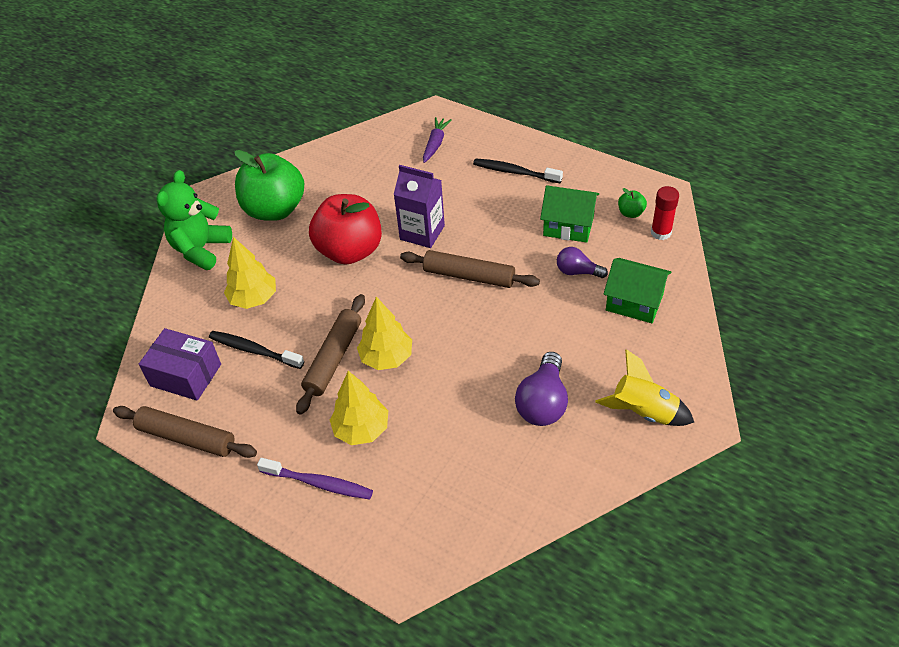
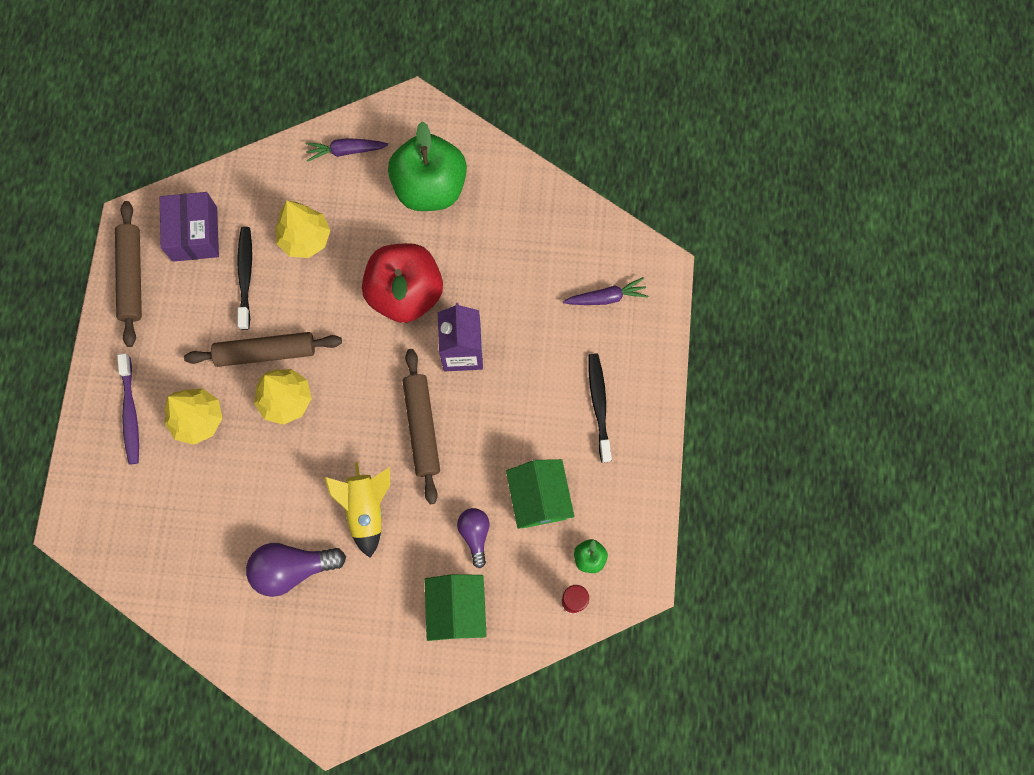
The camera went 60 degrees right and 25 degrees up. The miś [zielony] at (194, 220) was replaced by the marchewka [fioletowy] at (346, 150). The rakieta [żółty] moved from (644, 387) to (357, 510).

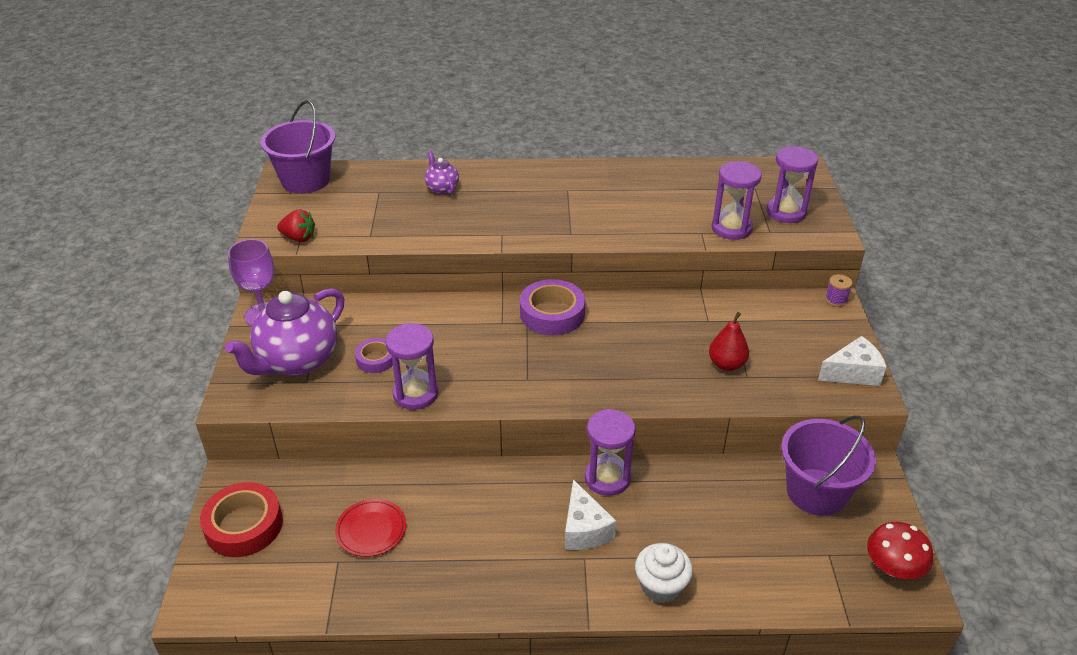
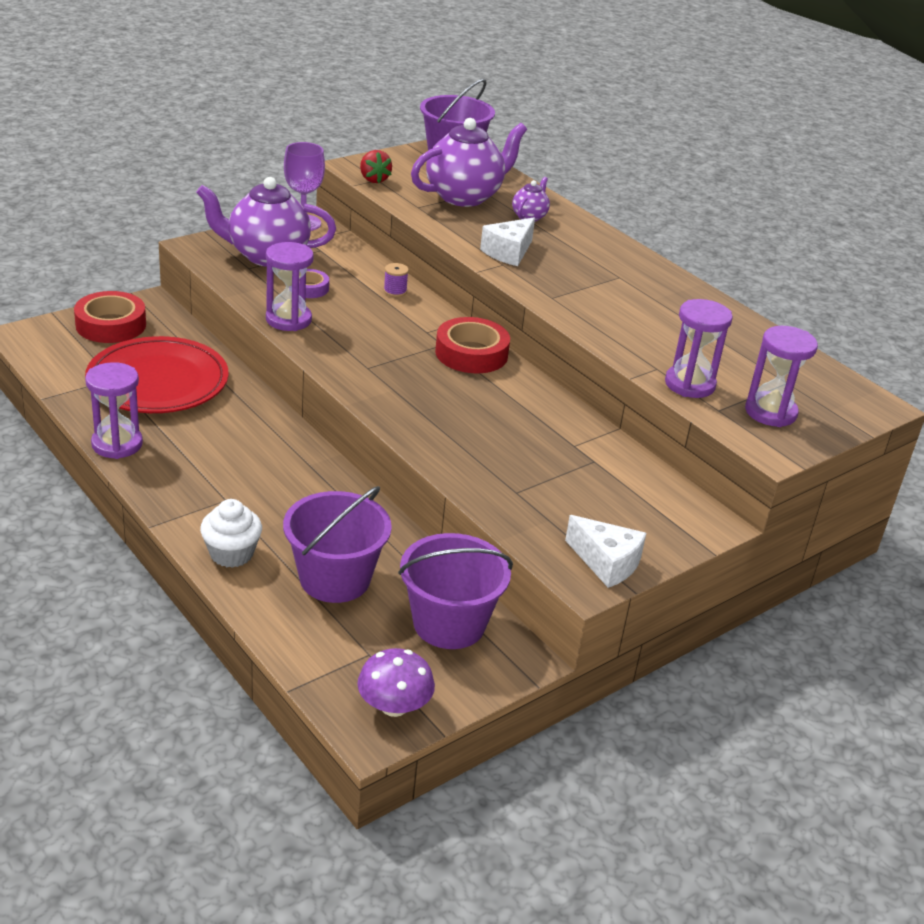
The camera went 50 degrees right and 5 degrees down. The talerz [czerwony] at (370, 528) changed to 2.07 times the size. The klepsydra [fioletowy] moved from (610, 452) to (114, 410). The wiadro [fioletowy] at (337, 544) appeared. The grzyb [czerwony] at (900, 550) became the grzyb [fioletowy] at (396, 682). The szpulka [fioletowy] moved from (839, 290) to (396, 280). The imbryk [fioletowy] at (469, 162) appeared. The taśma klejąca [fioletowy] at (552, 307) became the taśma klejąca [czerwony] at (472, 345). The ser [biały] moved from (590, 514) to (507, 242). The gruszka [czerwony] at (729, 341) disappeared.

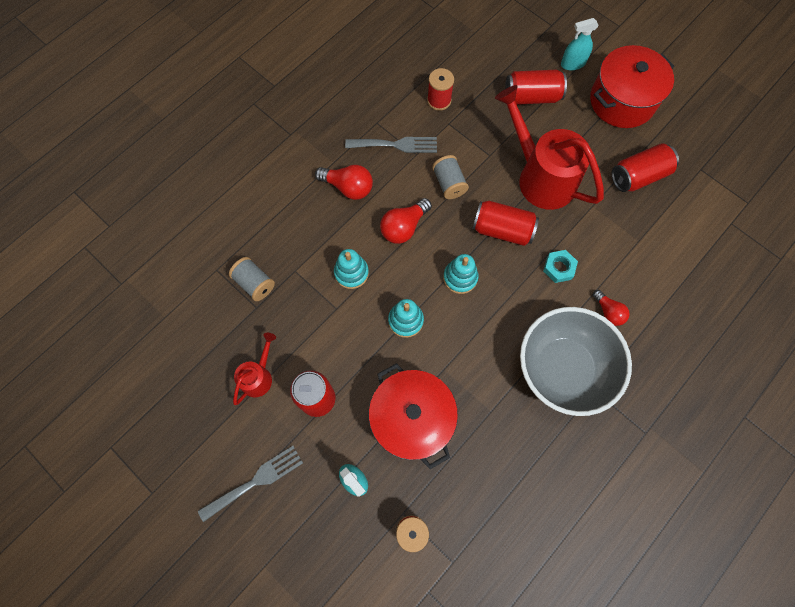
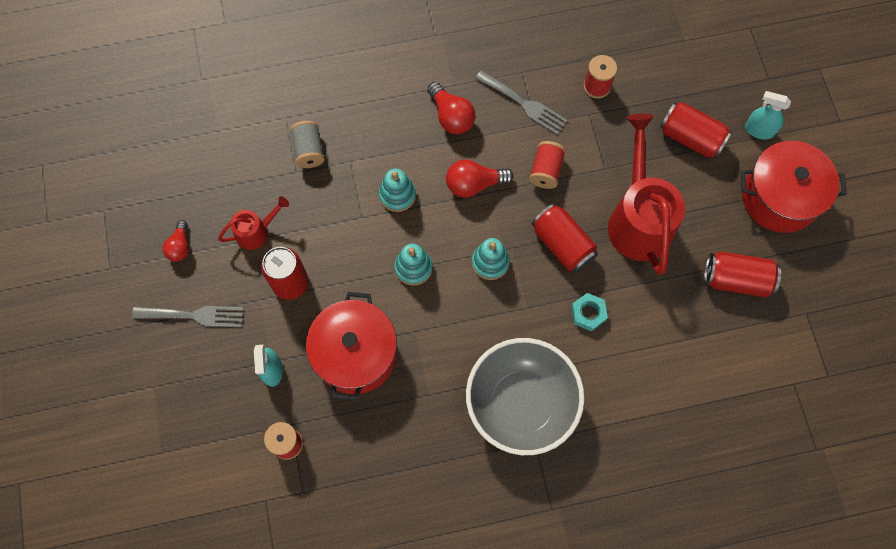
The camera went 35 degrees right and 0 degrees up. The żarówka [czerwony] moved from (611, 308) to (176, 241). The szpulka [szary] at (450, 177) became the szpulka [czerwony] at (547, 165).

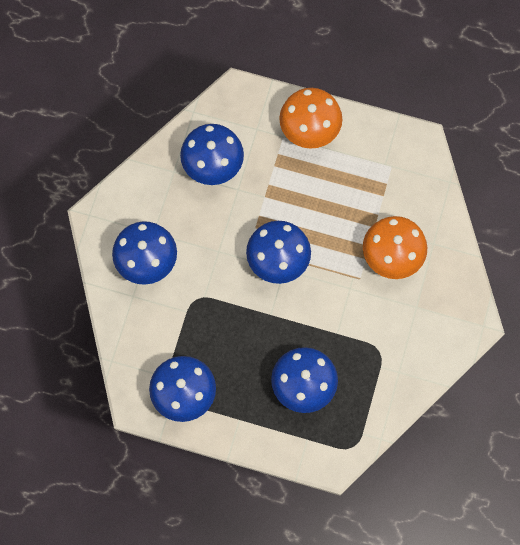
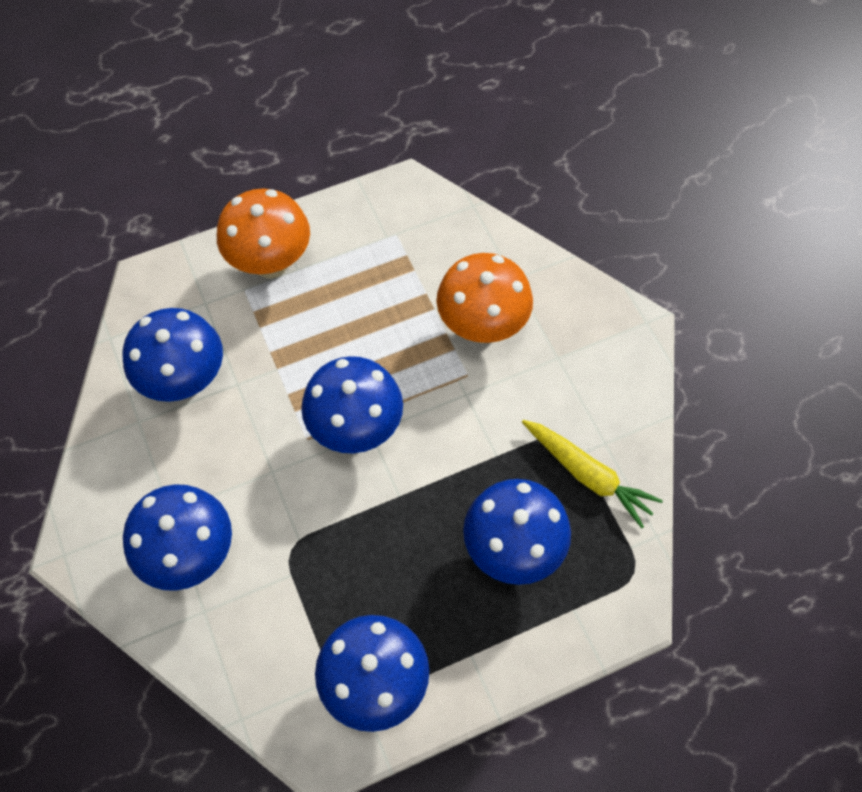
The camera went 40 degrees left and 10 degrees down. The marchewka [żółty] at (592, 474) appeared.

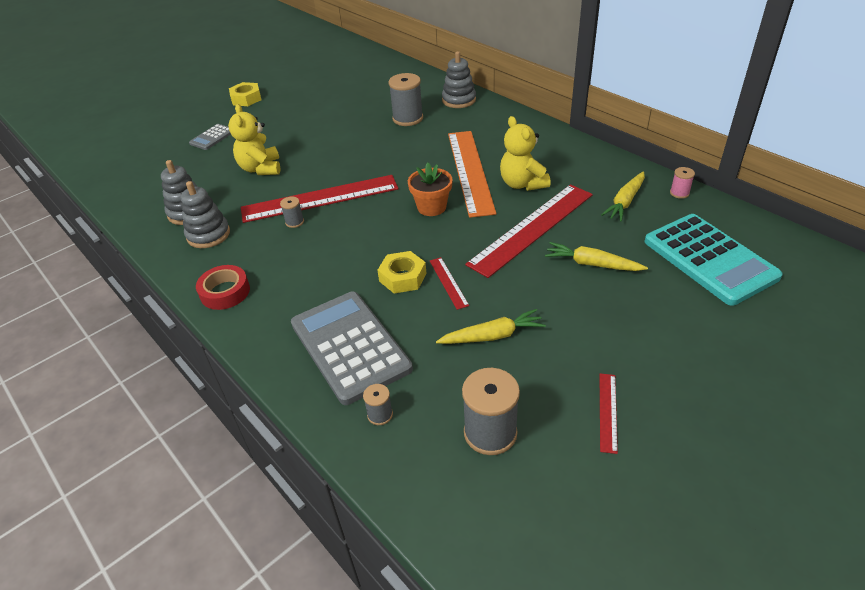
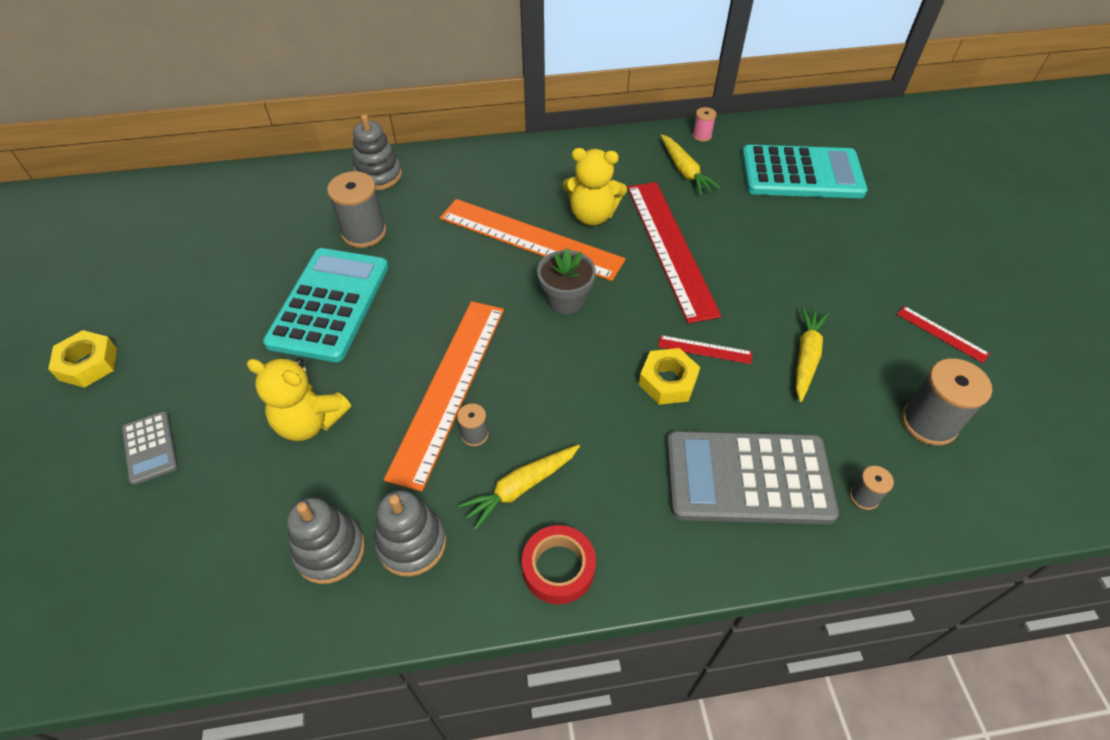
The camera went 60 degrees left and 10 degrees up. The kalkulator [turkusowy] at (326, 305) appeared. The linijka [czerwony] at (320, 199) became the linijka [pomarańczowy] at (444, 396). The marchewka [żółty] moved from (596, 256) to (519, 487). The doniczka [pomarańczowy] at (430, 189) became the doniczka [szary] at (566, 281).

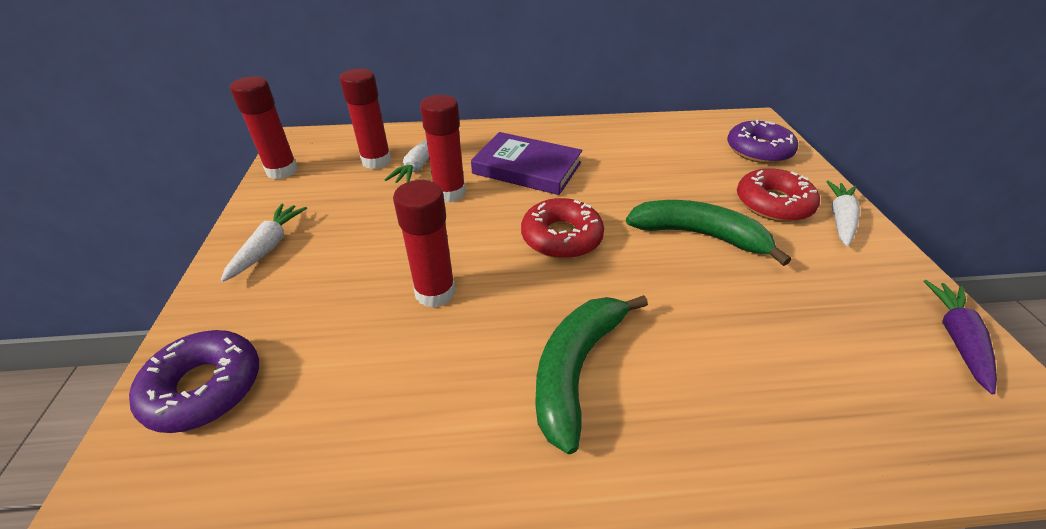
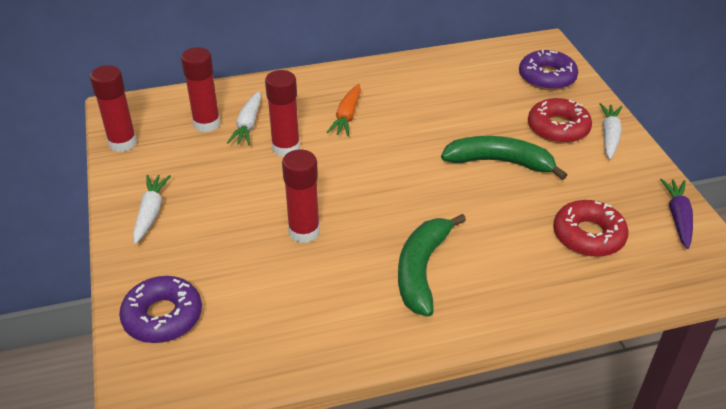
The camera went 10 degrees left and 0 degrees up. The książka [fioletowy] at (526, 163) was replaced by the marchewka [pomarańczowy] at (343, 110). The donut [czerwony] moved from (562, 228) to (591, 228).

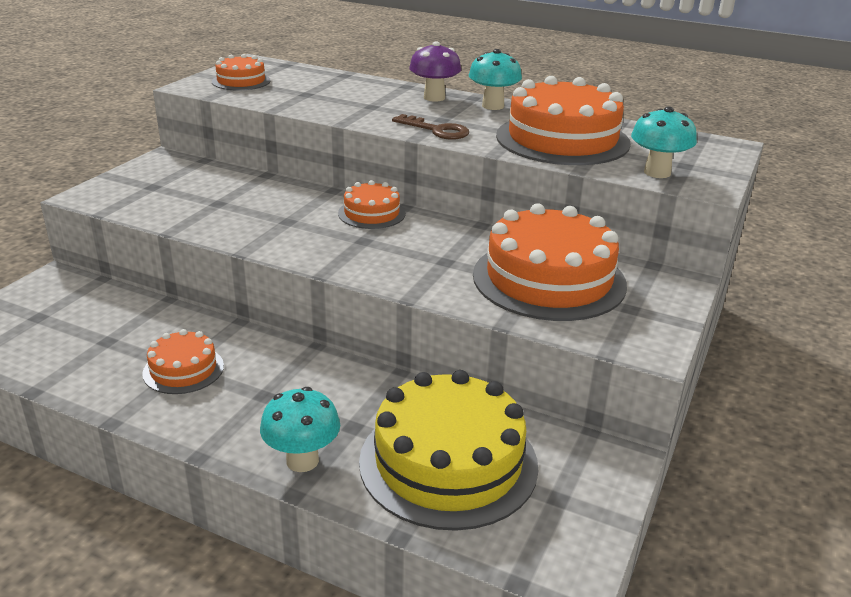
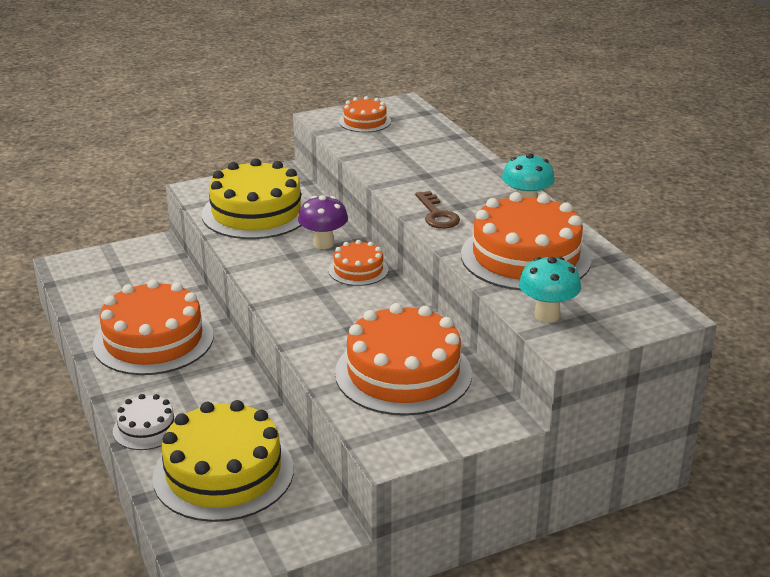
The camera went 40 degrees right and 0 degrees up. The tort [pomarańczowy] at (183, 361) changed to 1.98 times the size. The grzyb [turkusowy] at (300, 429) was replaced by the tort [biały] at (145, 422). The tort [żółty] at (254, 198) appeared. The grzyb [fioletowy] moved from (435, 71) to (323, 222).

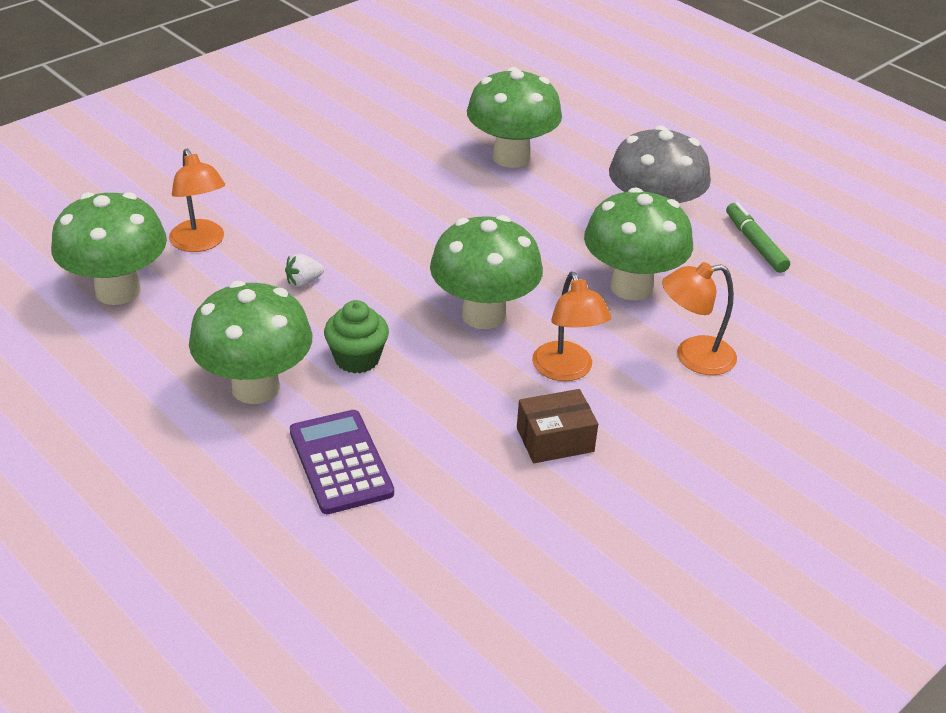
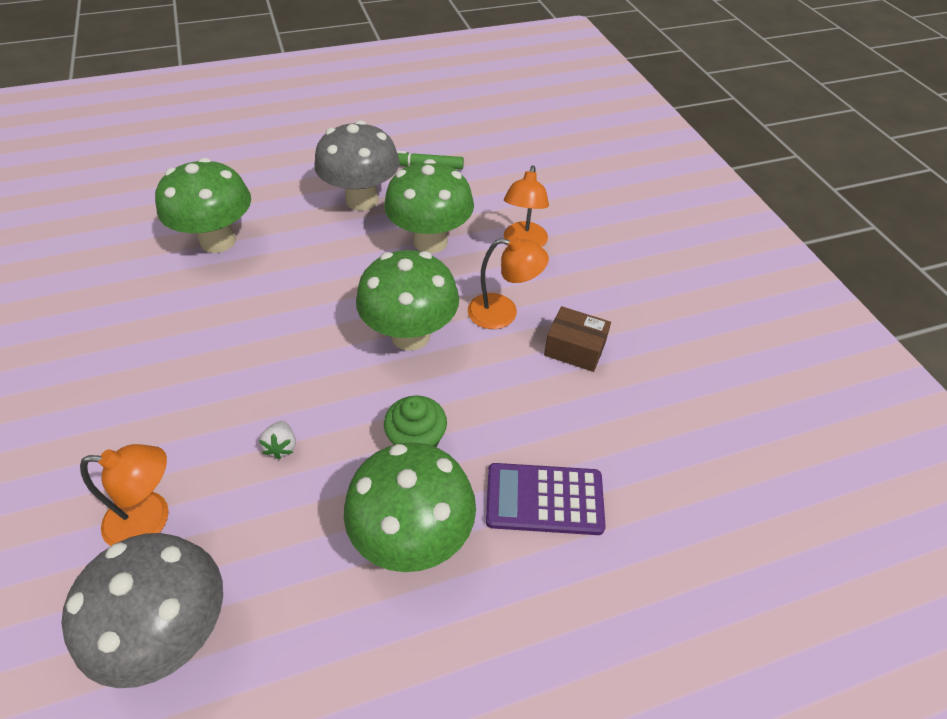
The camera went 65 degrees left and 10 degrees up. The grzyb [zielony] at (109, 248) became the grzyb [szary] at (142, 610). The pudełko [brązowy] at (557, 426) turned 75 degrees counterclockwise.

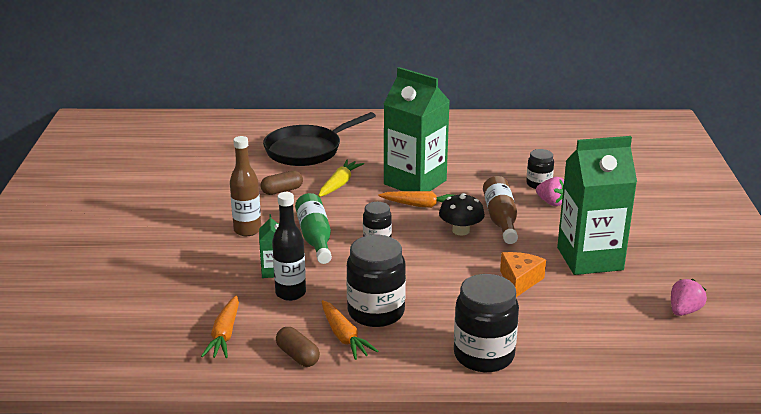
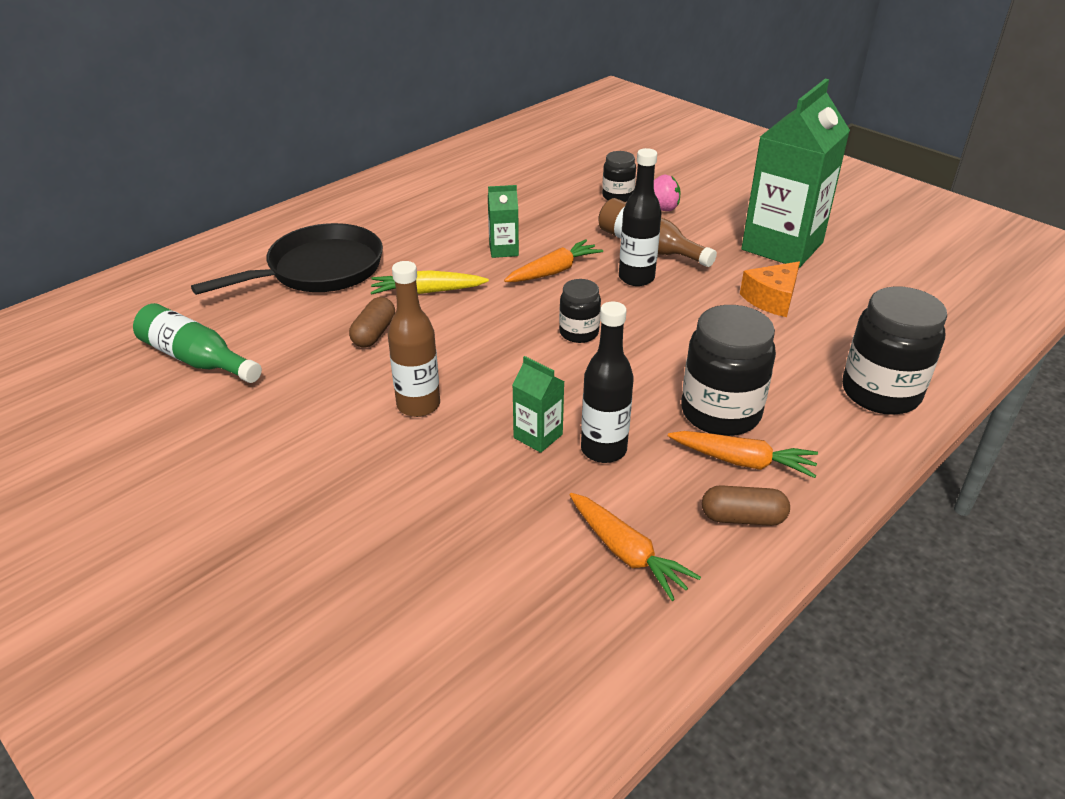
The camera went 45 degrees left and 10 degrees up. The butelka [zielony] moved from (313, 228) to (197, 343). The patelnia [czarny] at (319, 139) turned 135 degrees counterclockwise. The marchewka [żółty] at (341, 178) turned 75 degrees counterclockwise. The karton mleka [zielony] at (417, 129) changed to 0.44 times the size. The grzyb [czarny] at (462, 214) was replaced by the butelka [czarny] at (640, 217). The ser [pomarańczowy] at (523, 274) turned 105 degrees counterclockwise. The truskawka [różowy] at (689, 297) disappeared.

